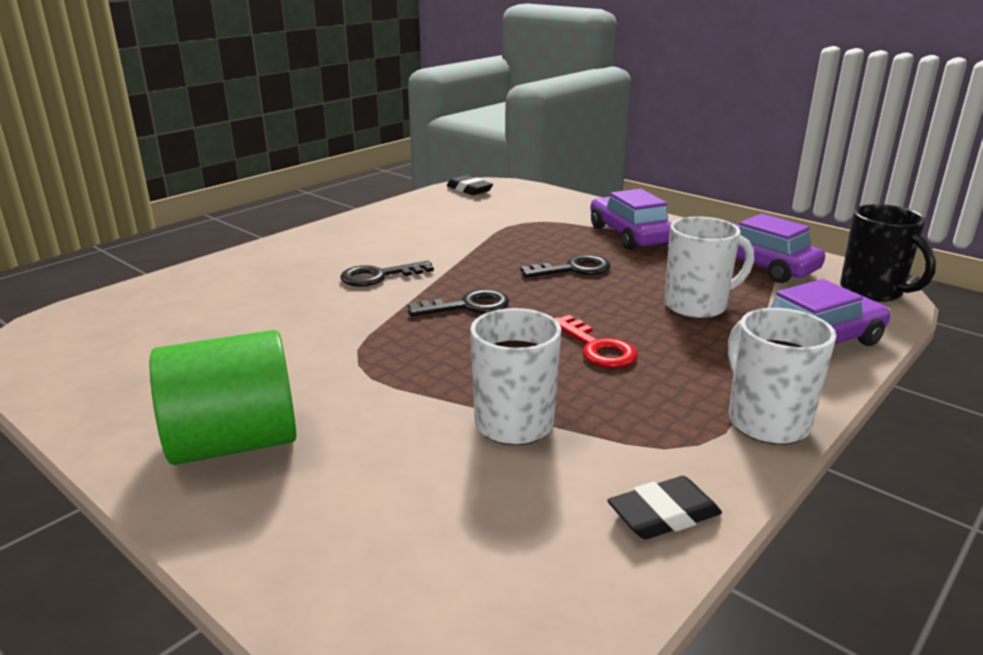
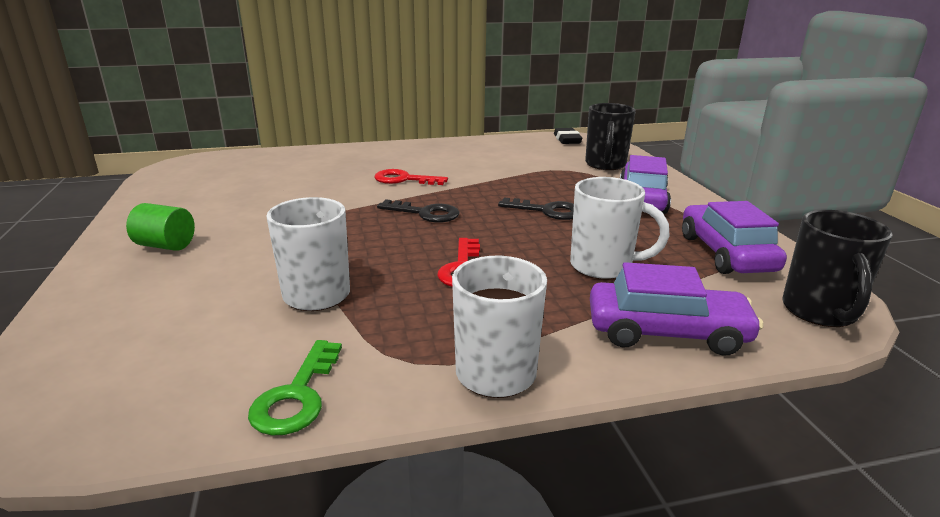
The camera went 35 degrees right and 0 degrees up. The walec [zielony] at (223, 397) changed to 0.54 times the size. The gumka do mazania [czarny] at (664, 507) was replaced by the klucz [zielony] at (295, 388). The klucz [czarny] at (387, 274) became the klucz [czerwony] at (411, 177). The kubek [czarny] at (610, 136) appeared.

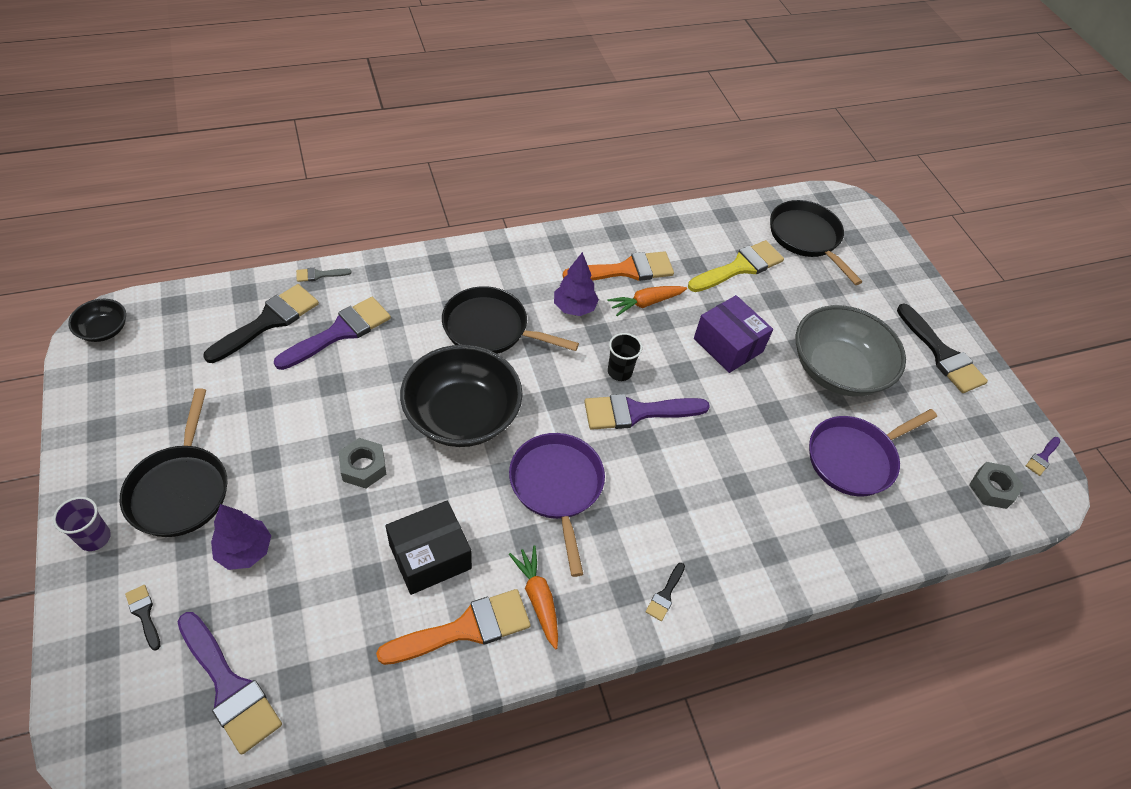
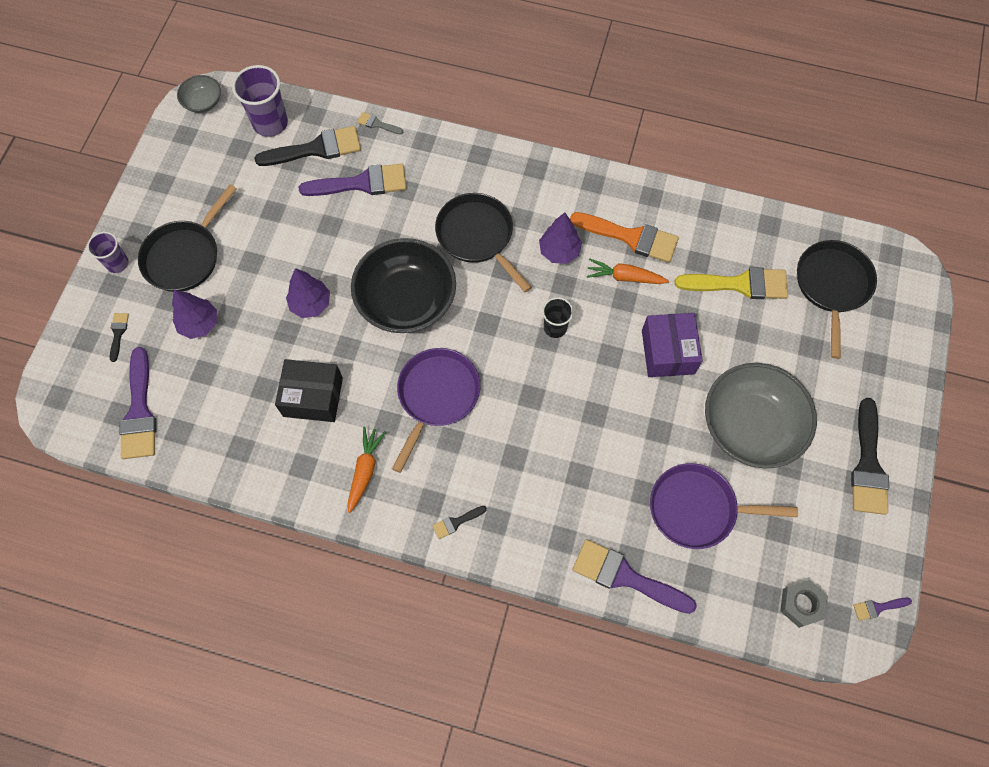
The camera went 40 degrees right and 15 degrees up. The miska [czarny] at (97, 320) became the miska [szary] at (199, 94). The szklanka [fioletowy] at (260, 101) appeared. The nakrętka [szary] at (362, 463) was replaced by the drzewko [fioletowy] at (308, 293). The pędzel [fioletowy] moved from (647, 412) to (635, 576). The pędzel [pomarańczowy] at (453, 627) disappeared.

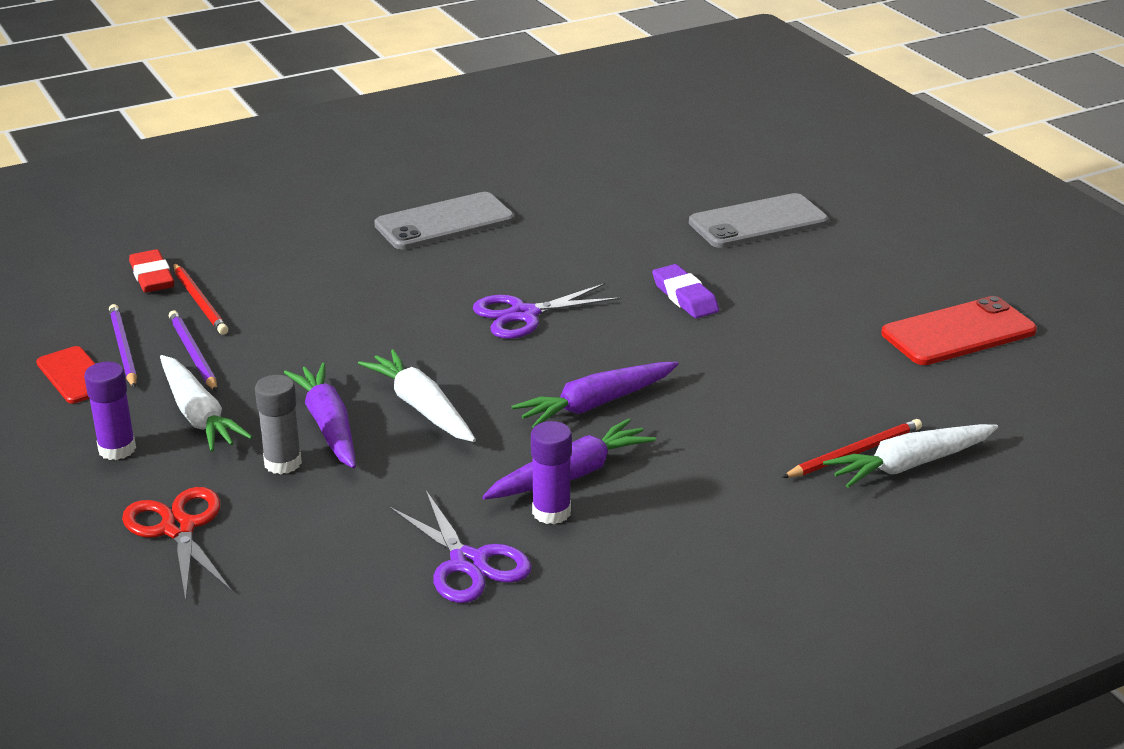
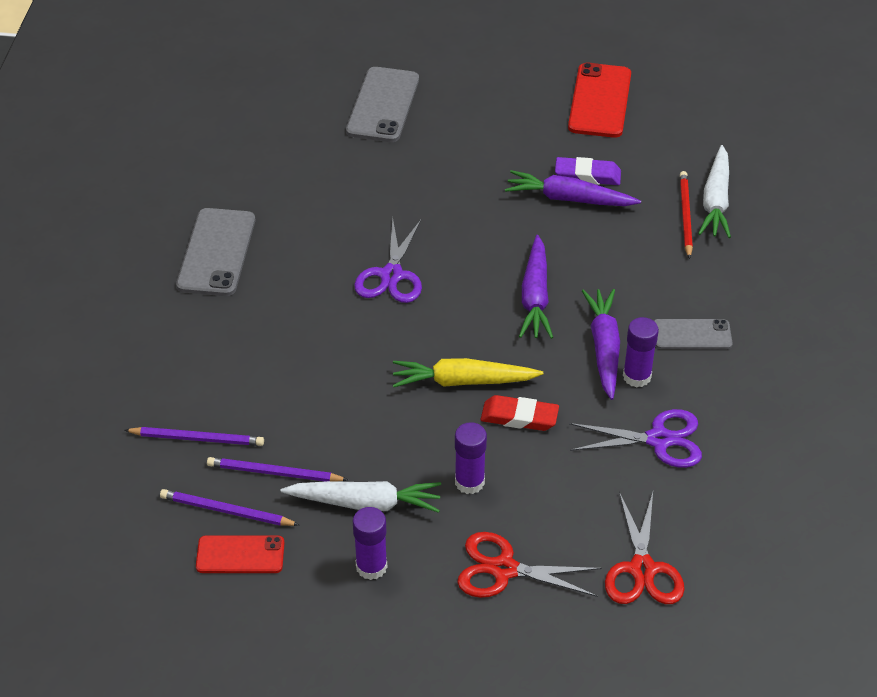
The camera went 55 degrees left and 15 degrees up. The ołówek [czerwony] at (200, 299) became the ołówek [fioletowy] at (194, 436). The marchewka [biały] at (417, 395) became the marchewka [żółty] at (468, 372). The klej w sztyfcie [szary] at (278, 424) became the klej w sztyfcie [fioletowy] at (471, 458). The gumka do mazania [czerwony] moved from (151, 271) to (520, 413). The marchewka [fioletowy] moved from (320, 415) to (573, 188). The gumka do mazania [fioletowy] moved from (685, 291) to (588, 171). The nożyczki [czerwony] at (645, 548) appeared. The telefon [szary] at (693, 334) appeared.

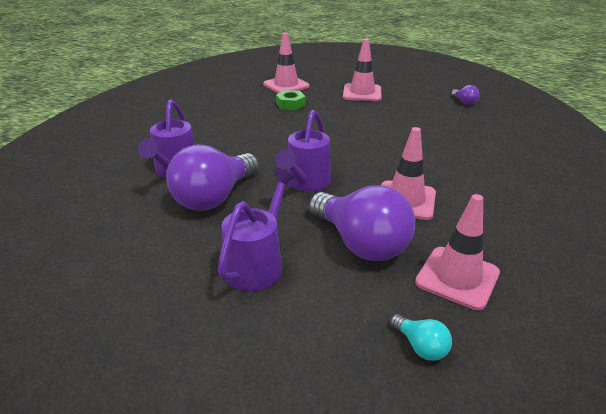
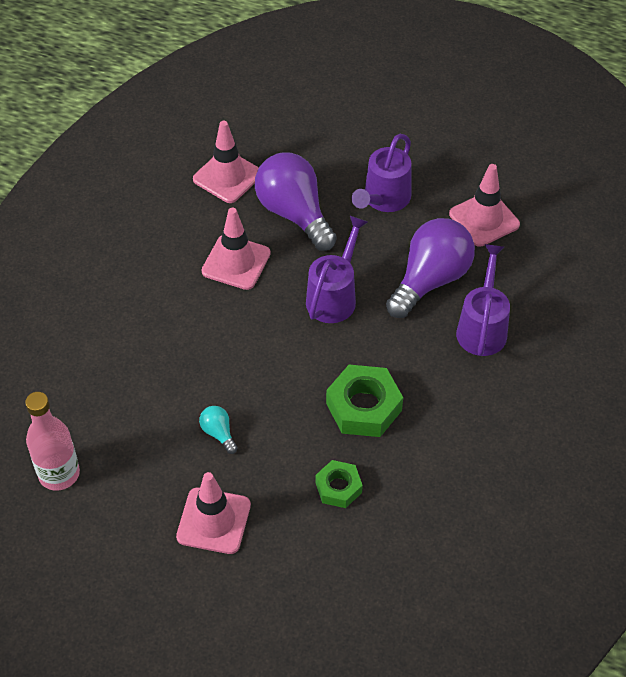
The camera went 175 degrees left and 20 degrees up. The żarówka [fioletowy] at (465, 95) was replaced by the butelka [różowy] at (52, 441). The żarówka [turkusowy] moved from (421, 337) to (218, 430). The nakrętka [zielony] at (364, 401) appeared. The pachołek [różowy] moved from (286, 62) to (484, 205).

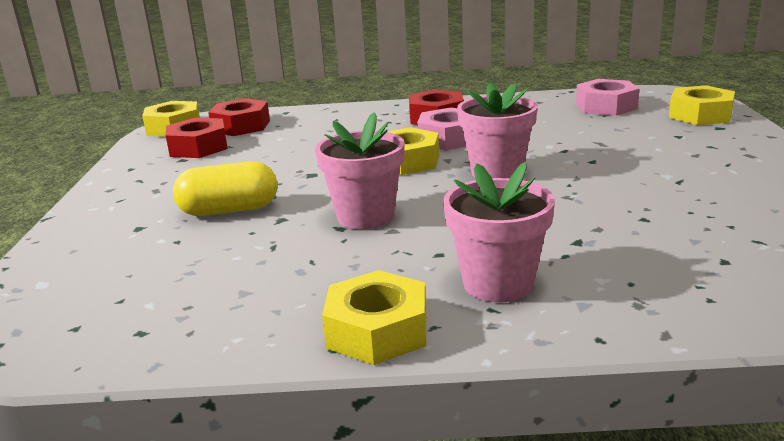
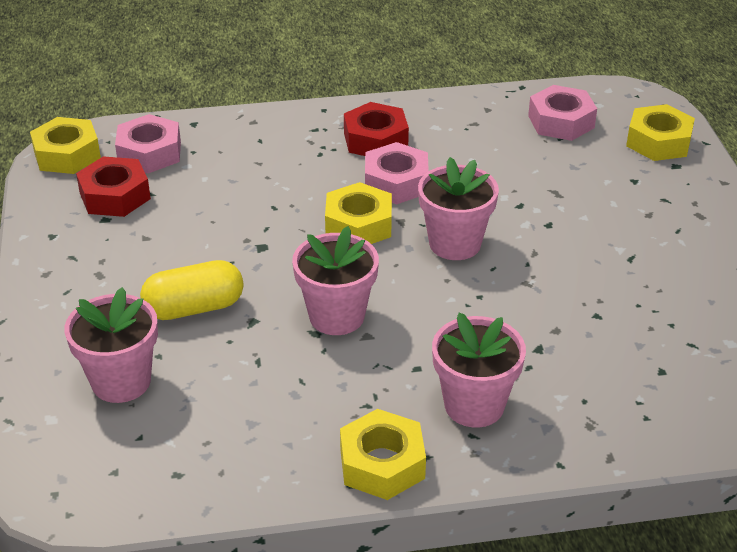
The camera went 10 degrees left and 15 degrees up. The doniczka [różowy] at (111, 345) appeared. The nakrętka [czerwony] at (239, 117) became the nakrętka [różowy] at (148, 144).

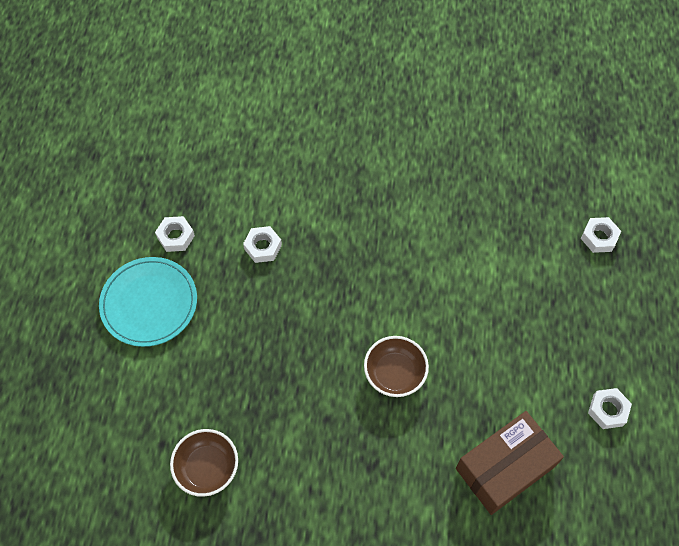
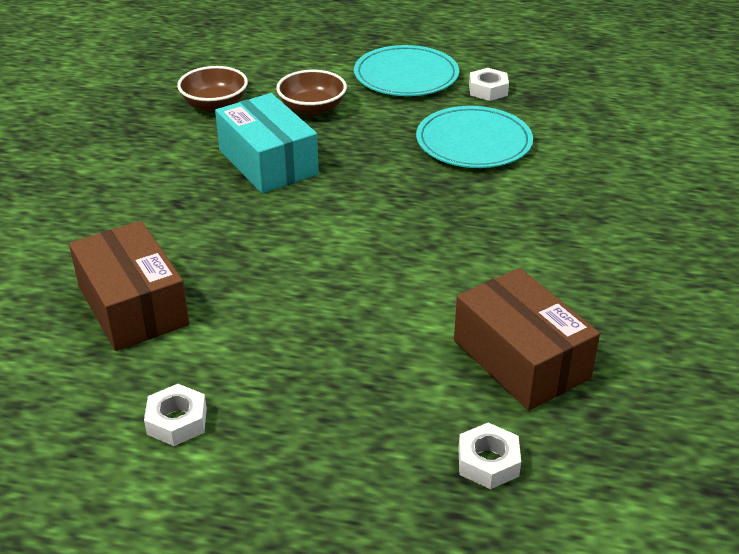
The camera went 95 degrees right and 25 degrees down. The pudełko [turkusowy] at (267, 143) appeared. The miska [brązowy] moved from (396, 366) to (311, 93). The nakrętka [biały] at (262, 244) was replaced by the talerz [turkusowy] at (474, 137). The pudełko [brązowy] at (527, 339) appeared.

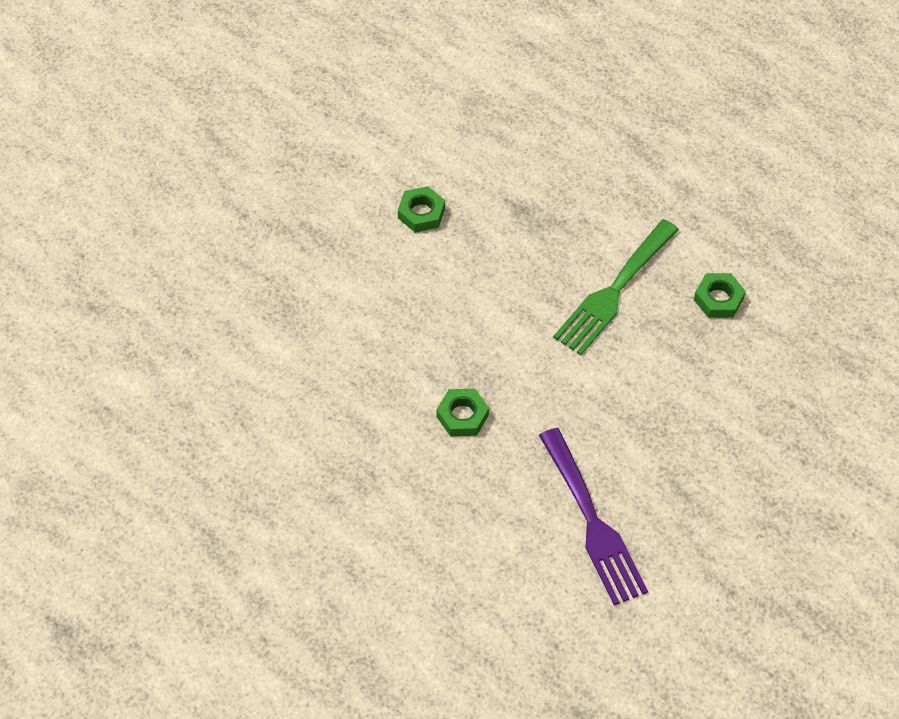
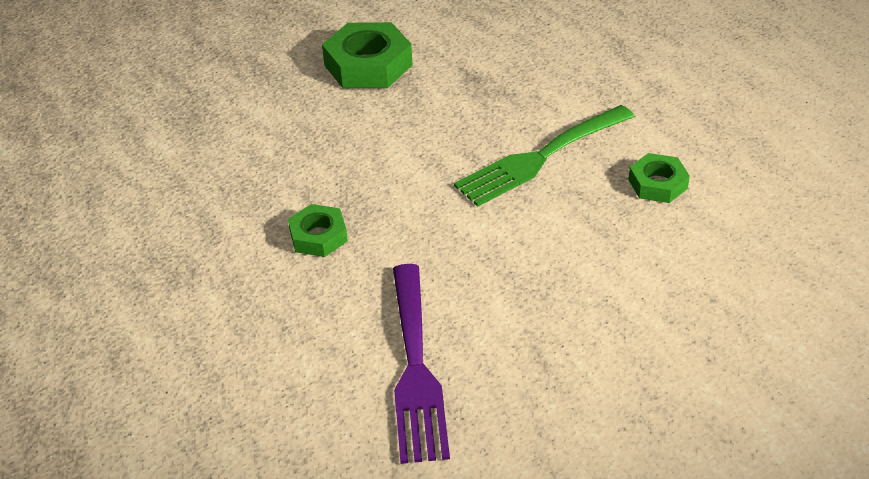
The camera went 20 degrees right and 15 degrees down. The nakrętka [zielony] at (421, 209) changed to 1.72 times the size.

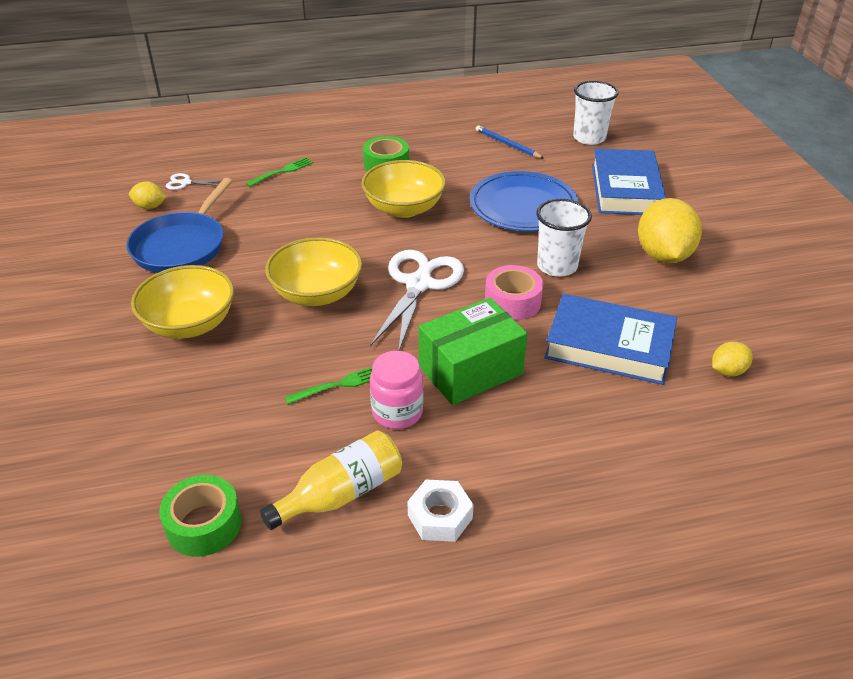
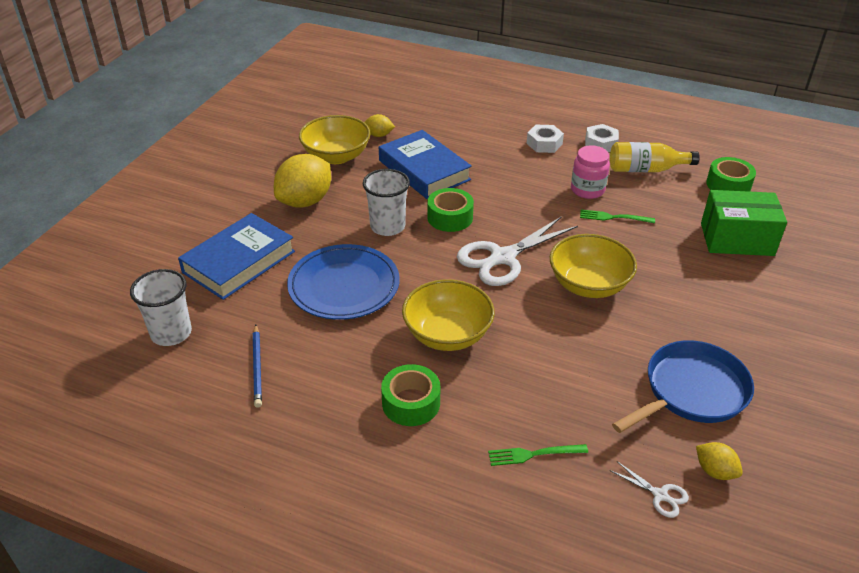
The camera went 145 degrees left and 0 degrees up. The miska [żółty] moved from (182, 302) to (334, 139). The taśma klejąca [różowy] at (514, 292) became the taśma klejąca [zielony] at (450, 210). The nakrętka [biały] at (545, 139) appeared. The pudełko [zielony] moved from (473, 351) to (744, 223).

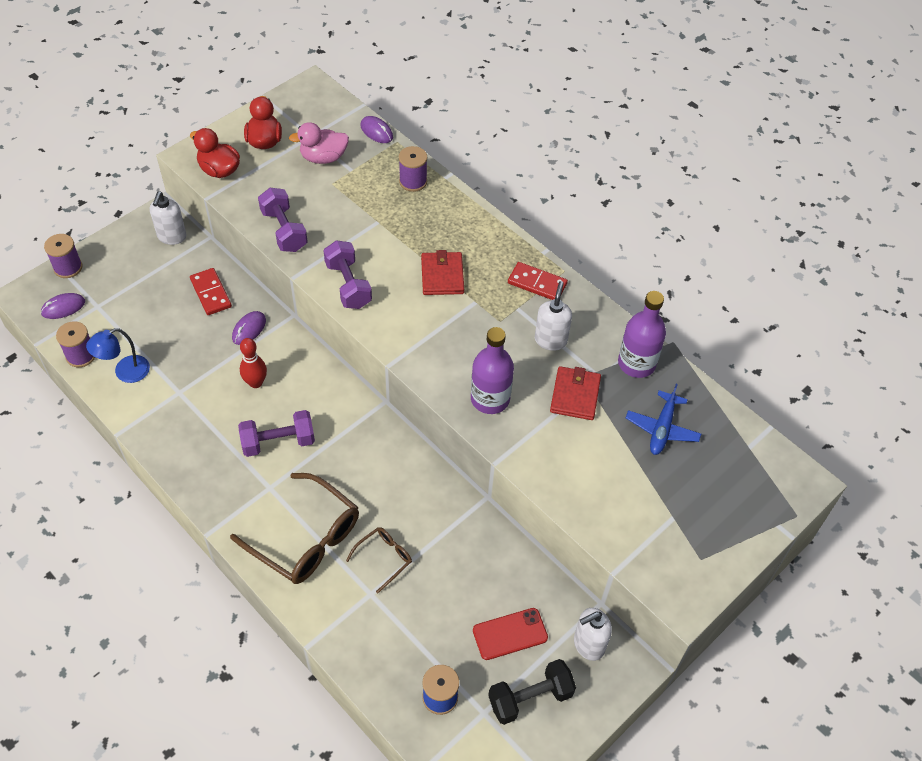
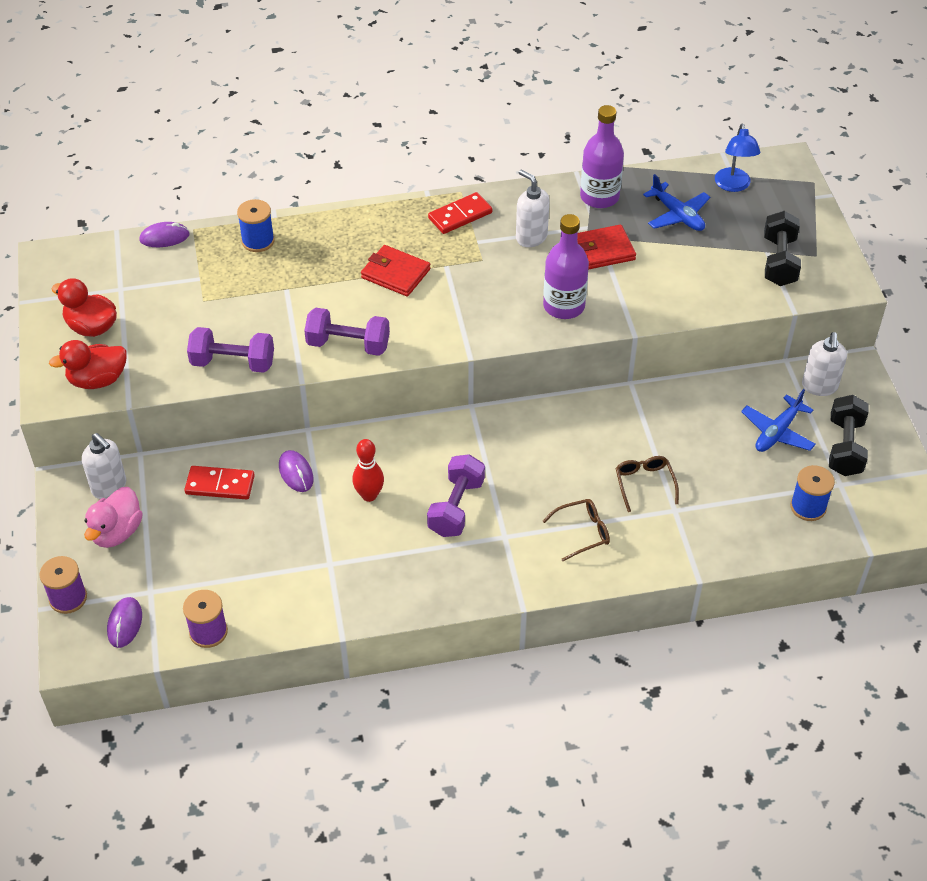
The camera went 55 degrees left and 5 degrees down. The kaczka [różowy] moved from (319, 143) to (113, 517). The szpulka [fioletowy] at (413, 169) became the szpulka [niebieski] at (256, 225). The okulary [brązowy] at (294, 528) changed to 0.51 times the size. The portfel [czerwony] at (575, 393) turned 60 degrees counterclockwise. The lampka [niebieski] moved from (118, 355) to (737, 158). The telefon [czerwony] at (510, 634) was replaced by the samolot [niebieski] at (778, 420). The hantel [czarny] at (782, 248) appeared.

